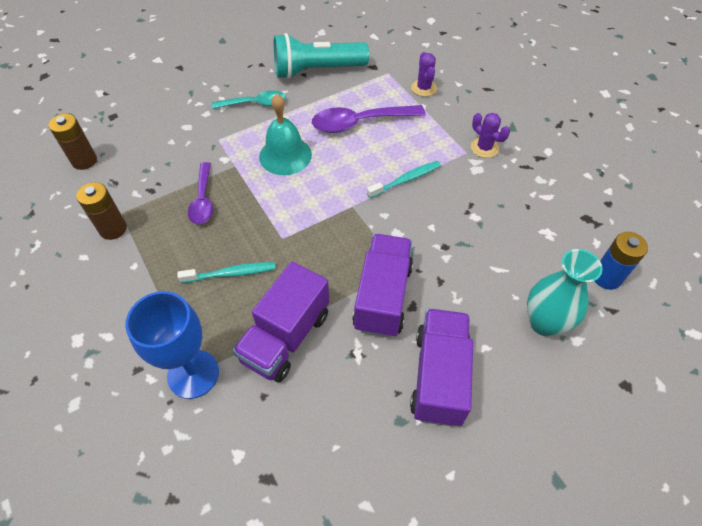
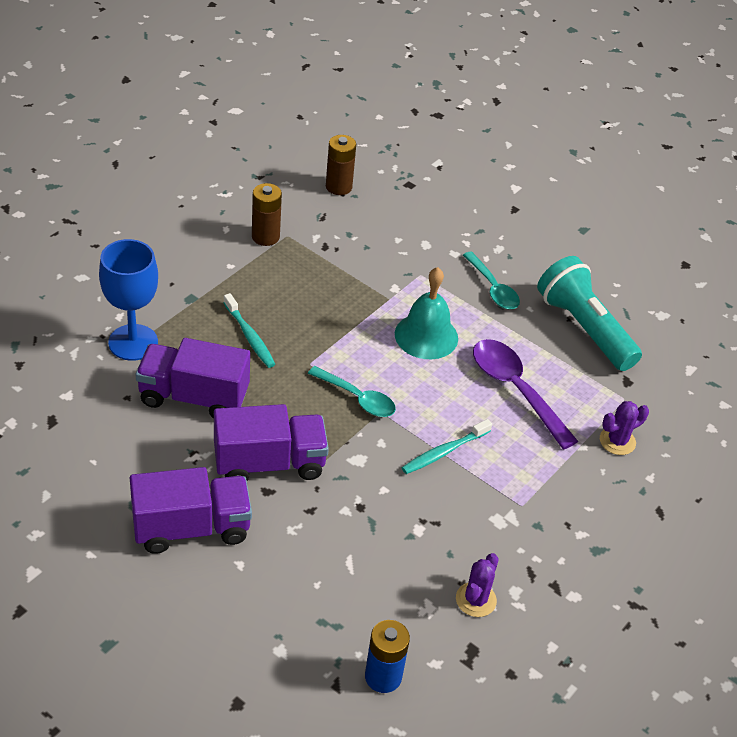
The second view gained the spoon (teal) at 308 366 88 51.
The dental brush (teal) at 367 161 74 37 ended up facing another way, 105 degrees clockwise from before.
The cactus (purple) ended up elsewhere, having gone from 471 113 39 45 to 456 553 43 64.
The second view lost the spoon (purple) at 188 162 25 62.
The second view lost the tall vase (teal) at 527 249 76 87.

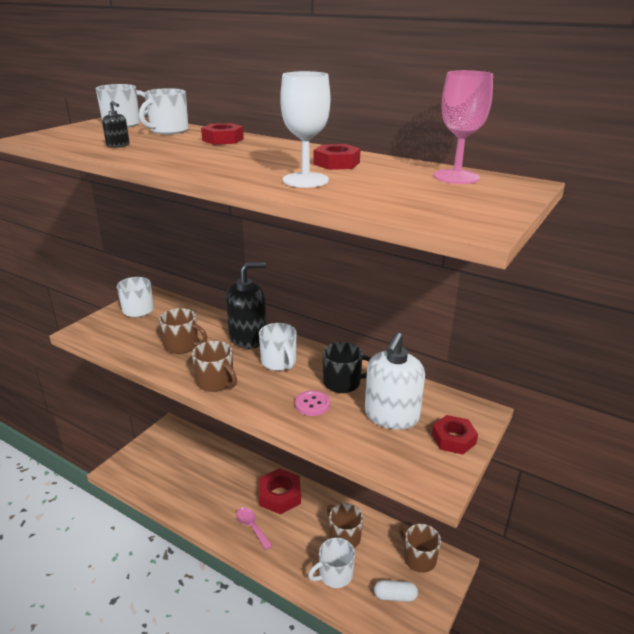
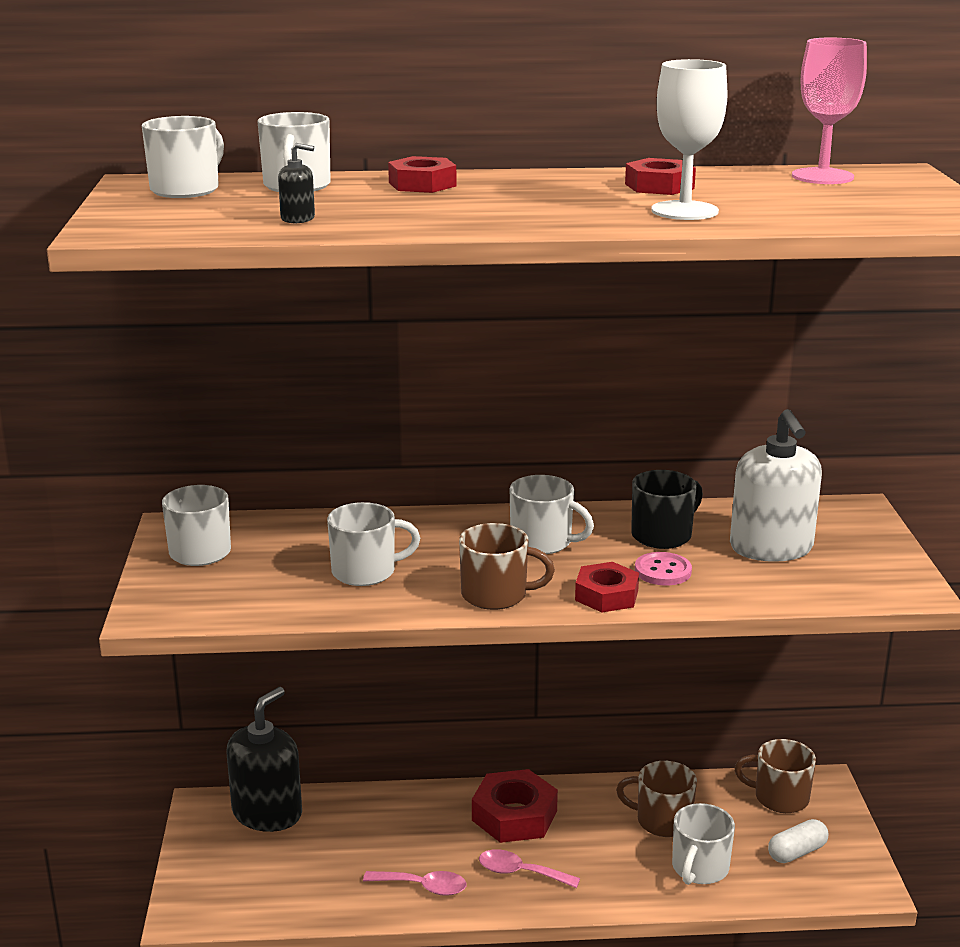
The soap dispenser (black) ended up elsewhere, having gone from 226 262 40 87 to 227 687 75 145.
What was the coffee mug (brown) at 159 308 48 46 turned into the coffee mug (white) at 327 502 93 84.
The second view gained the spoon (rosy) at 363 871 104 25.
The hexagon nut (red) ended up elsewhere, having gone from 432 415 46 40 to 575 562 64 50.

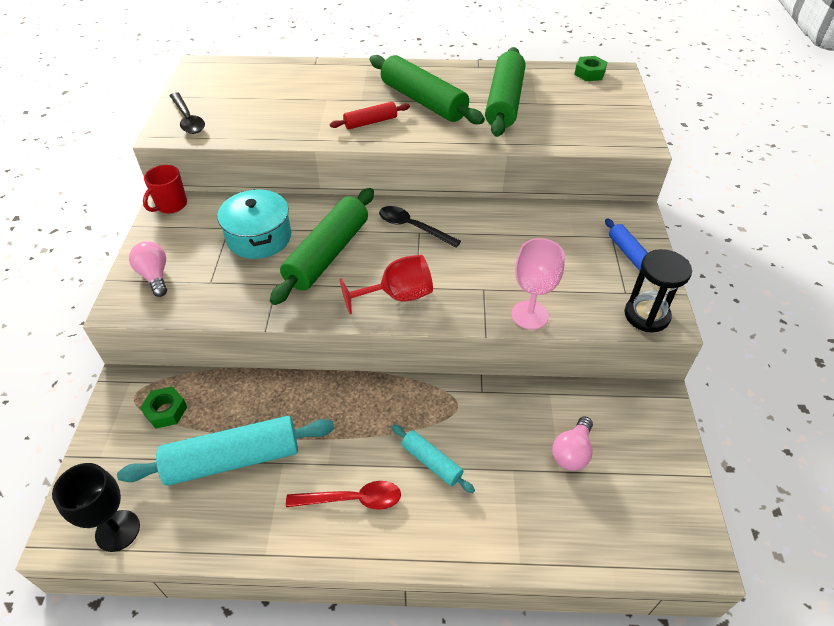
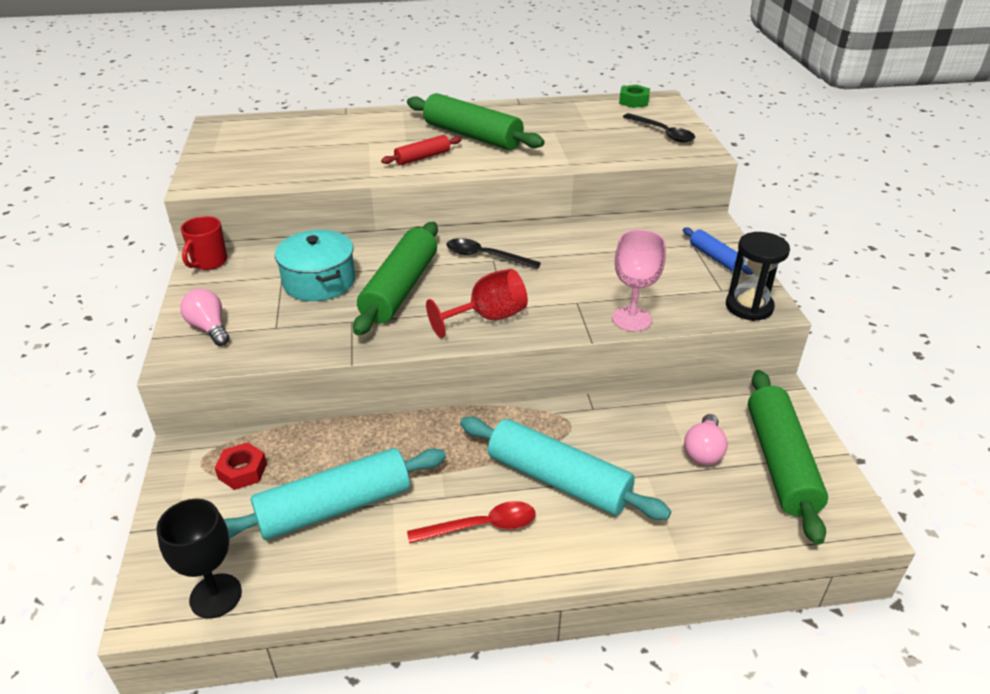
What was the hexagon nut (emerald) at 140 386 47 43 turned into the hexagon nut (red) at 214 442 53 48.
The size of the pastry roller (teal) at 392 425 83 68 changed by a factor of 1.95.
The spoon (black) ended up elsewhere, having gone from 170 92 35 42 to 623 113 72 30.
The pastry roller (emerald) ended up elsewhere, having gone from 485 47 40 90 to 748 370 80 175.

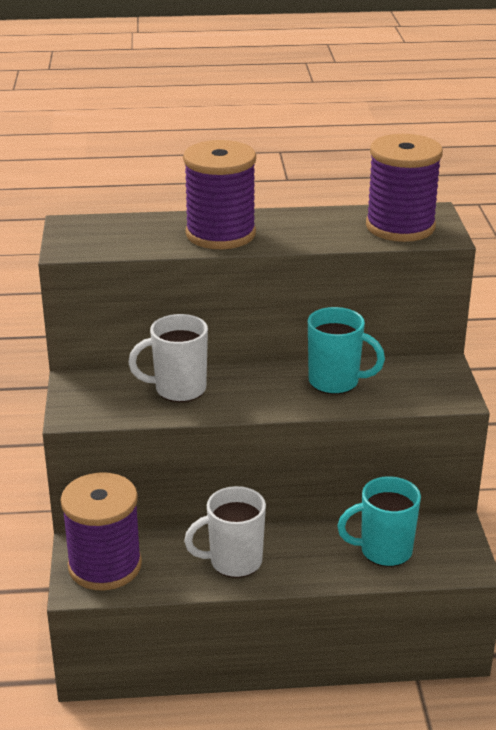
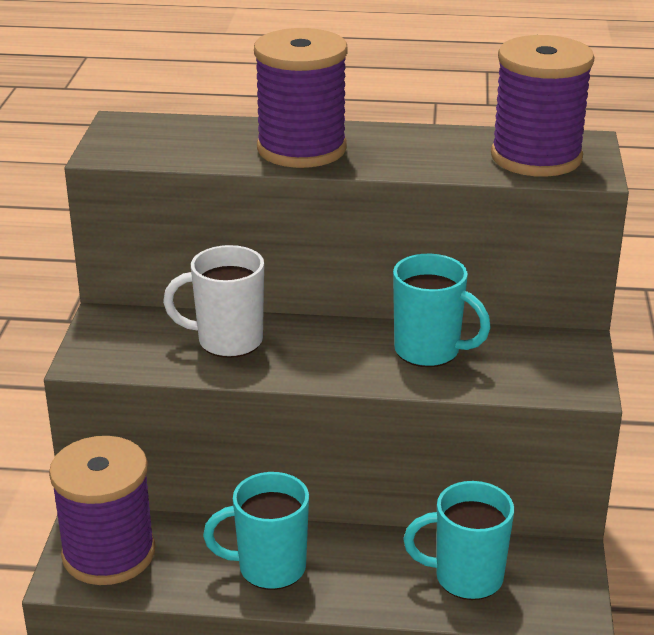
What was the coffee mug (white) at 184 486 82 92 turned into the coffee mug (teal) at 203 472 106 118.

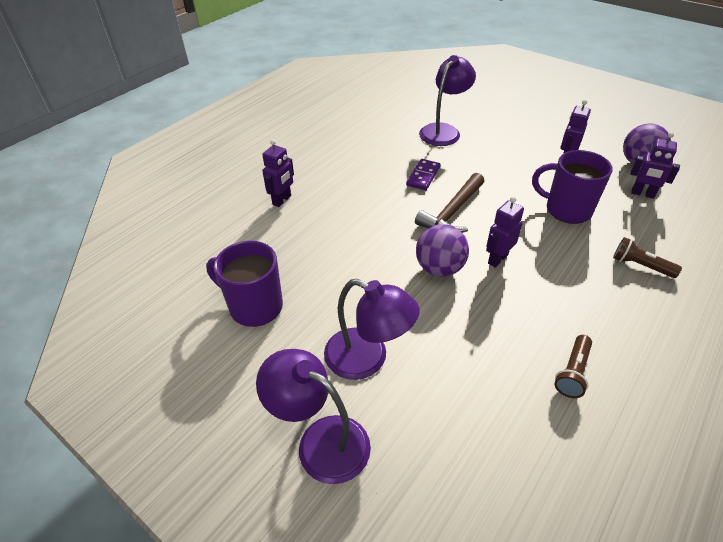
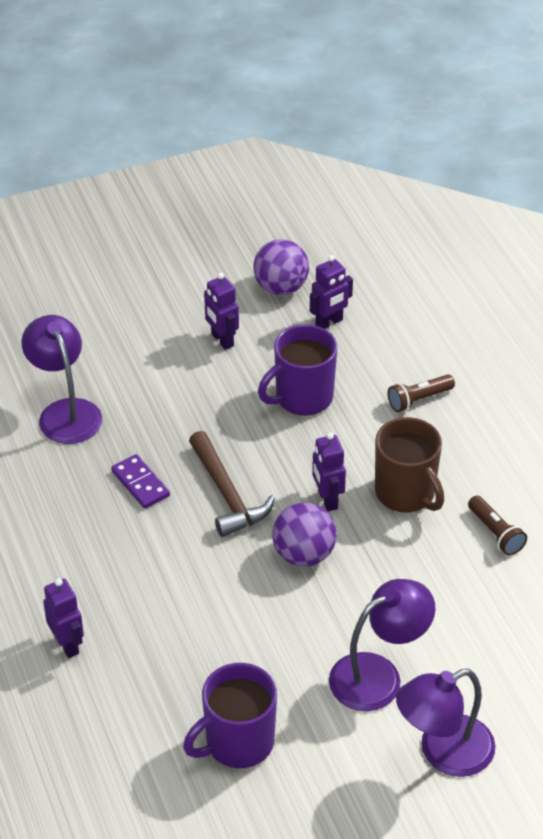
The second view gained the coffee mug (brown) at 375 417 69 95.

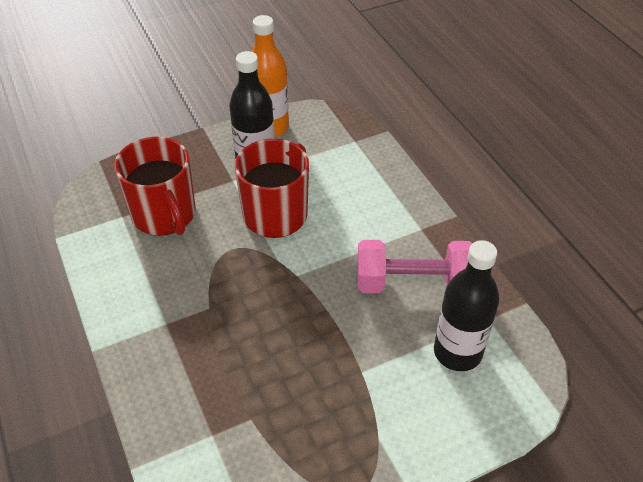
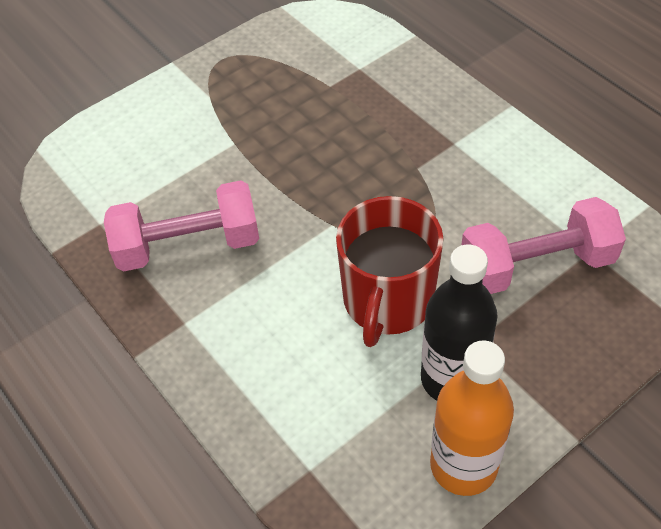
Where the coffee mug (red) stood at 114 137 82 99, the dumbbell (rosy) came to stand at 461 197 165 97.
The second view lost the bottle (black) at 434 240 65 131.

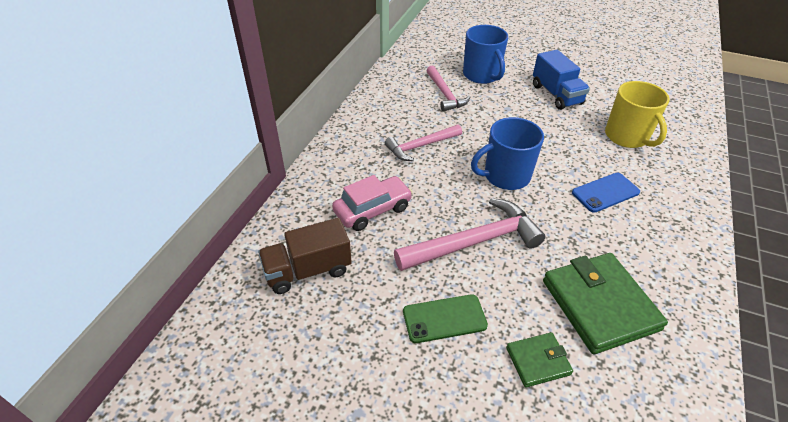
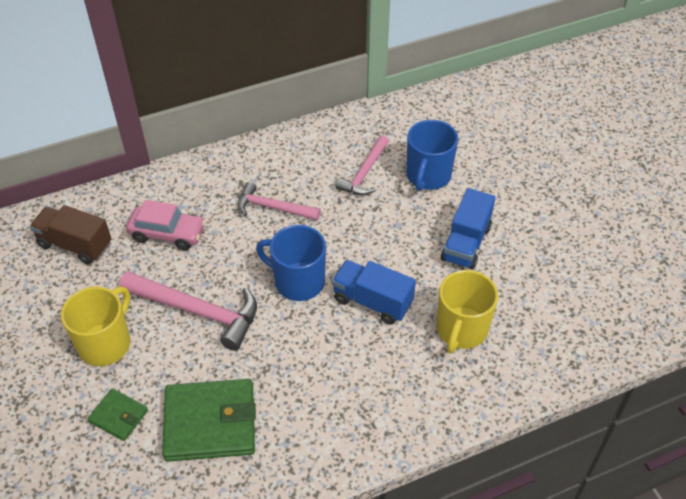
Where the phone (emerald) stood at 403 294 85 49, the coffee mug (yellow) came to stand at 61 287 70 79.
The wallet (emerald) at 543 253 125 101 ended up facing another way, 60 degrees clockwise from before.
The second view gained the truck (royal blue) at 332 260 84 65.
The second view lost the phone (royal blue) at 572 173 68 40.

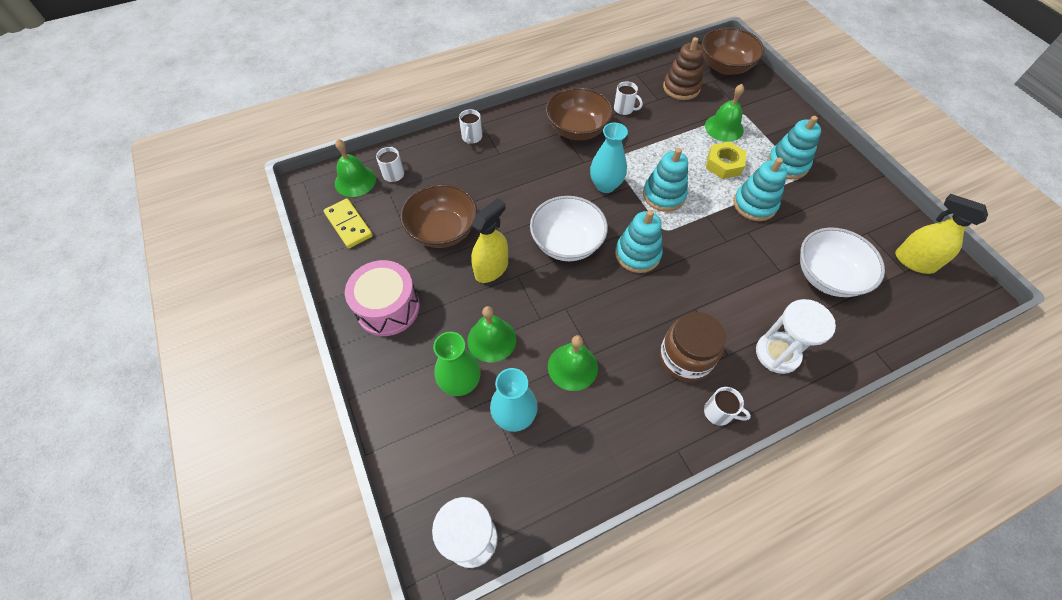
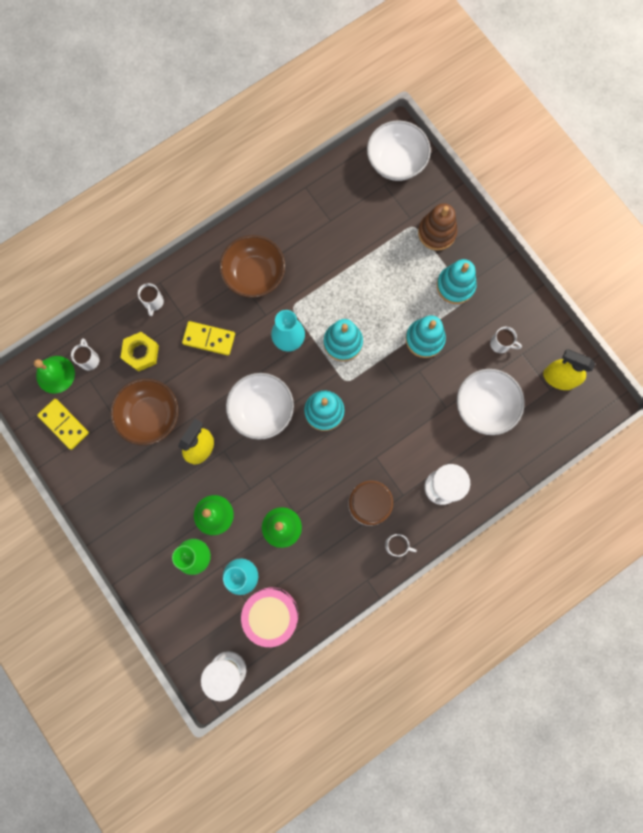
The hexagon nut (yellow) ended up elsewhere, having gone from 706 142 41 37 to 121 332 38 40.
The second view gained the domino piece (yellow) at 182 321 53 34.
The drum (rosy) ended up elsewhere, having gone from 345 260 75 76 to 241 587 57 60.
What was the serving bowl (brown) at 702 27 62 48 turned into the serving bowl (white) at 367 120 64 61.
The stacking rings (brown) ended up elsewhere, having gone from 663 37 41 63 to 418 203 39 47.
The coffee mug (white) ended up elsewhere, having gone from 614 81 29 34 to 490 327 32 26.
The second view lost the school bell (emerald) at 705 84 39 58.

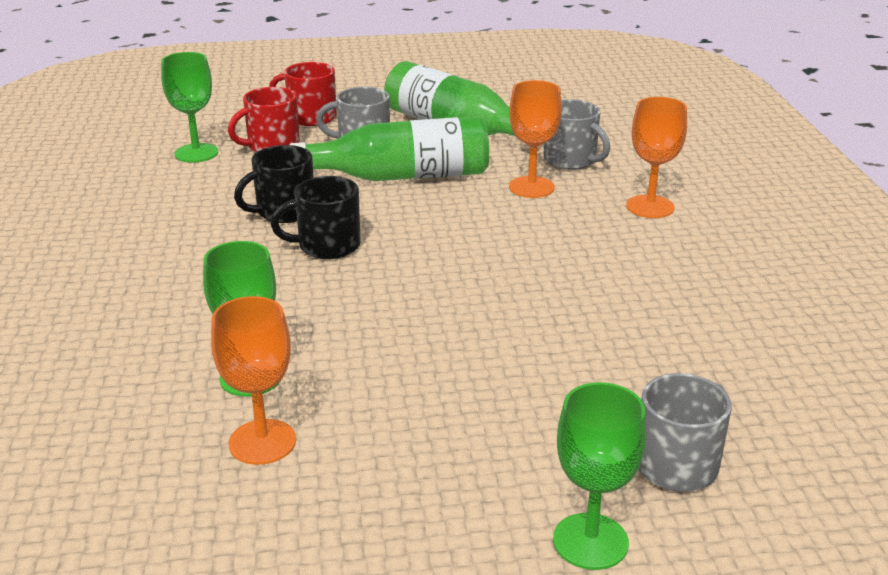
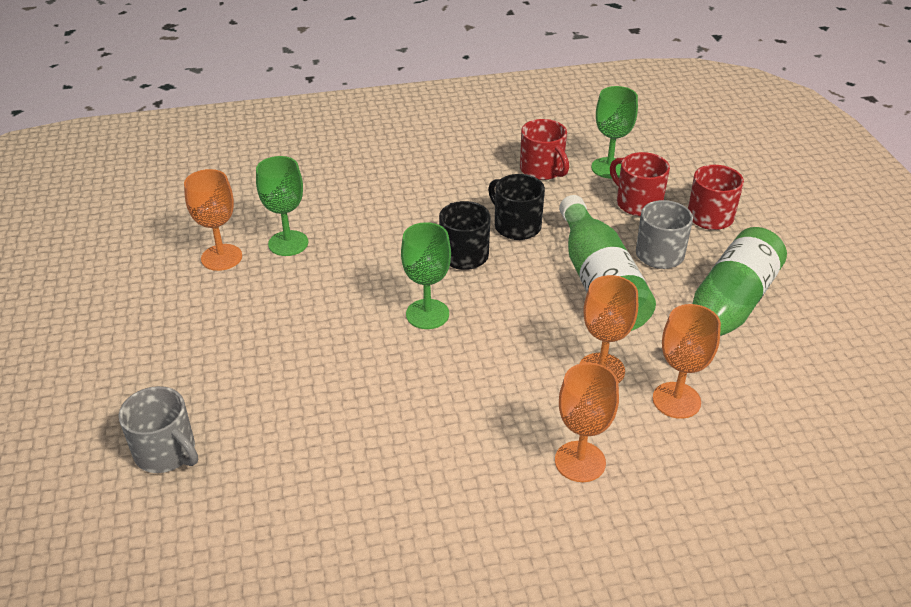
The wine glass (emerald) ended up elsewhere, having gone from 553 382 93 188 to 401 222 50 107.
The second view gained the coffee mug (red) at 520 119 49 61.
Where the coffee mug (ash-grey) stood at 544 99 66 71, the wine glass (orange) came to stand at 653 304 68 115.

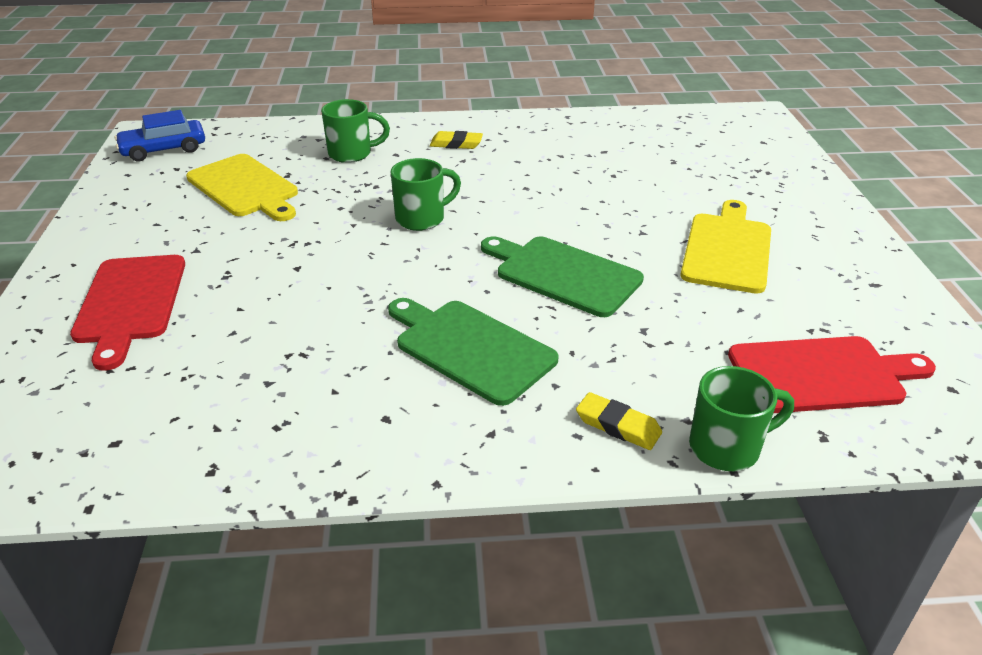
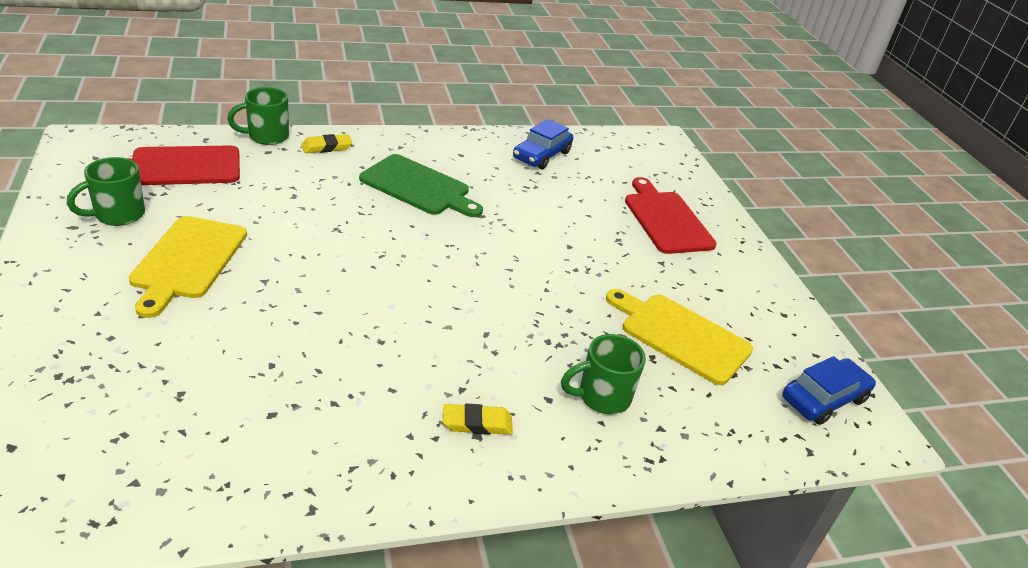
The coffee mug (emerald) ended up elsewhere, having gone from 391 158 70 73 to 67 157 78 69.
The pencil eraser (yellow) at 576 392 86 58 ended up facing another way, 45 degrees counterclockwise from before.
The second view gained the automobile (royal blue) at 513 119 60 50.
The second view lost the bread board (emerald) at 481 236 163 81.

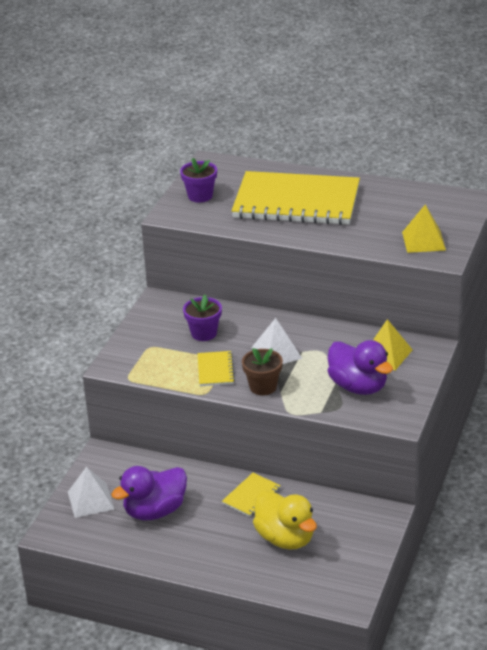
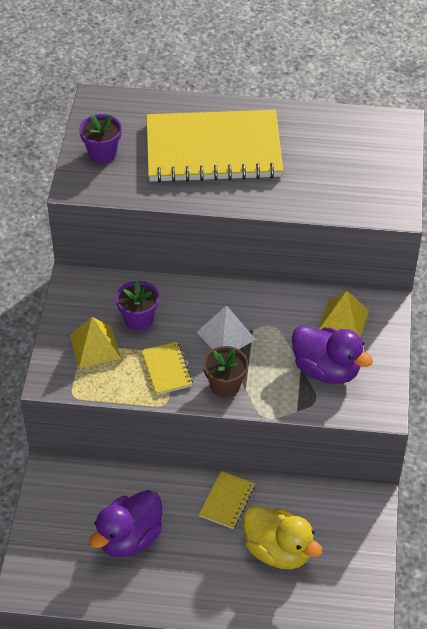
The pyramid shape (yellow) ended up elsewhere, having gone from 402 204 44 49 to 70 317 51 51.
The second view lost the pyramid shape (white) at 68 467 46 51.

